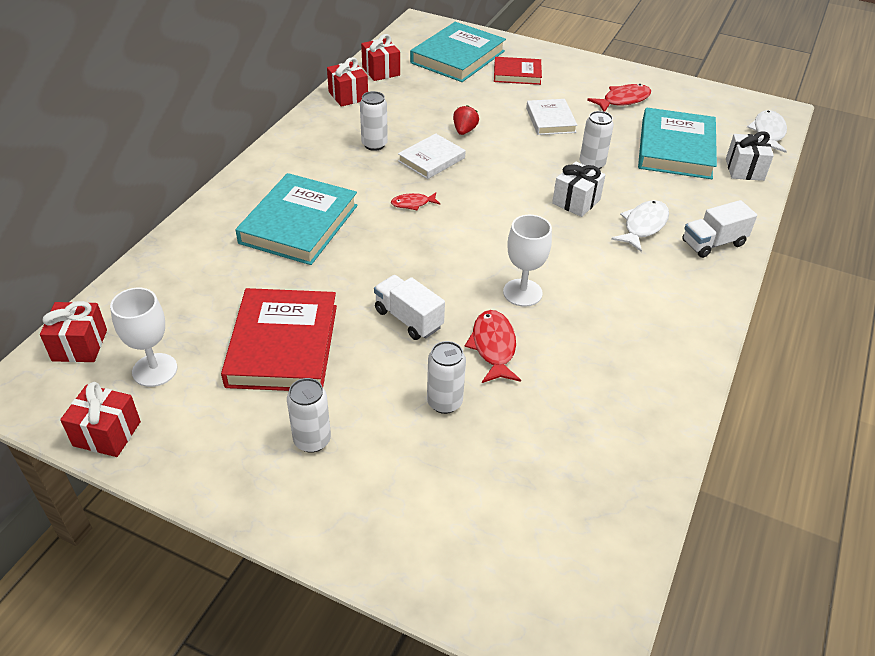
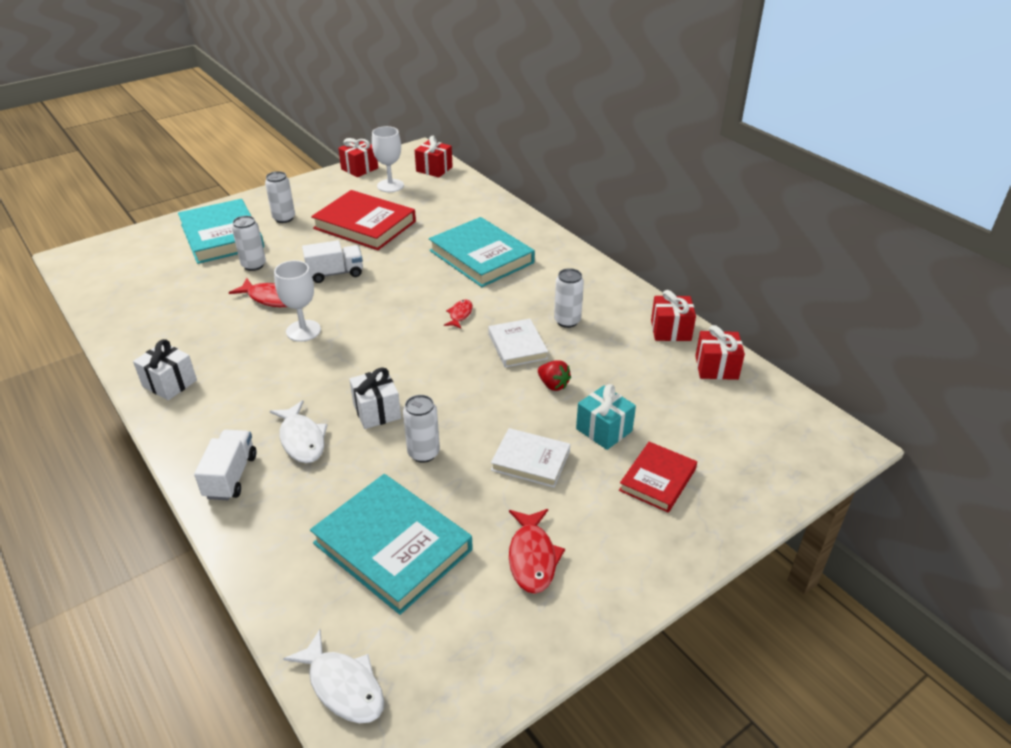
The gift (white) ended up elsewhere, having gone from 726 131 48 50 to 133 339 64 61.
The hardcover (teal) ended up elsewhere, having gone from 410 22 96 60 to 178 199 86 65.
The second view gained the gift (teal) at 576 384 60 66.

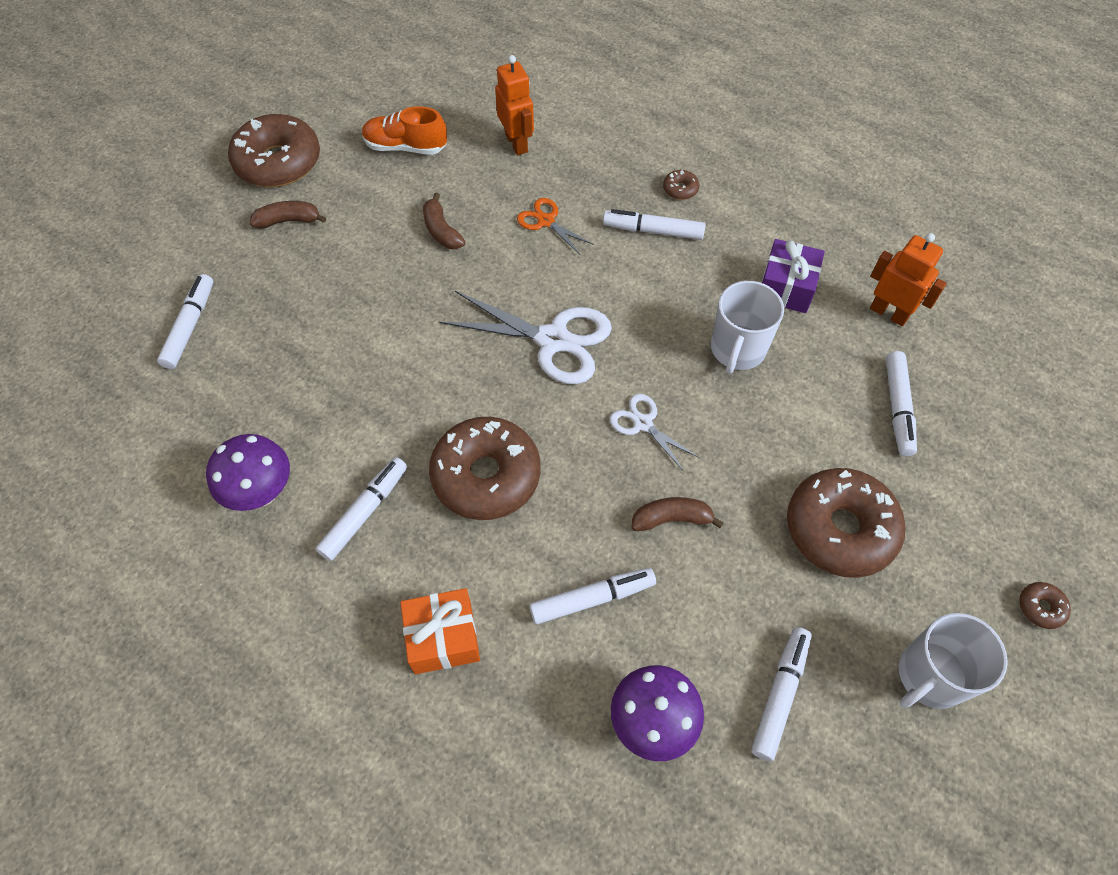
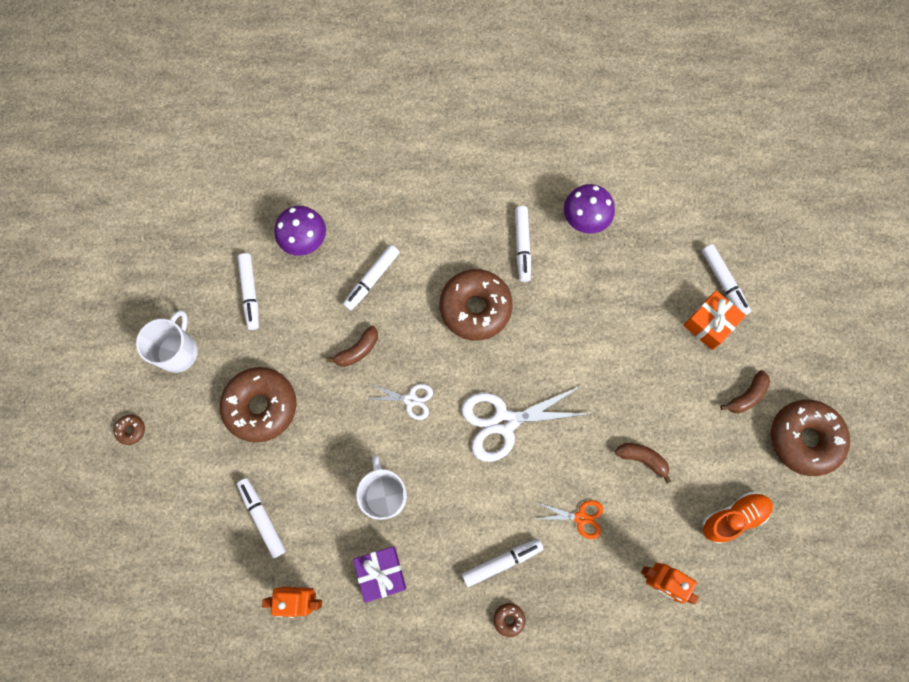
The gift (orange) ended up elsewhere, having gone from 400 588 80 86 to 683 291 63 59.

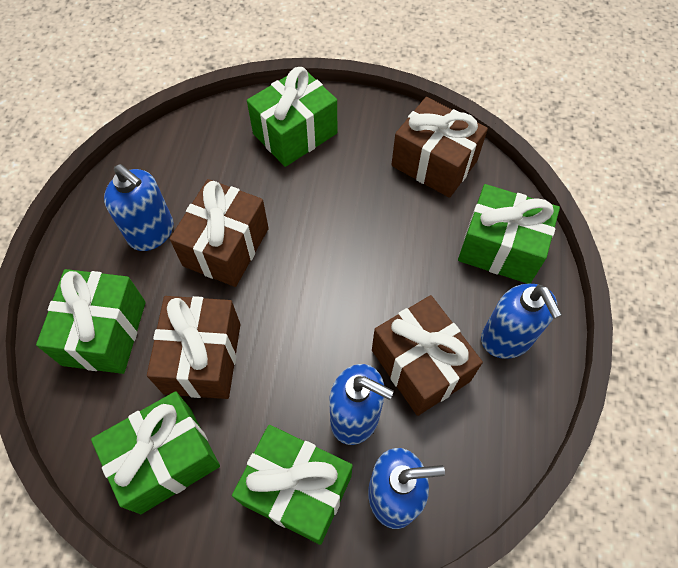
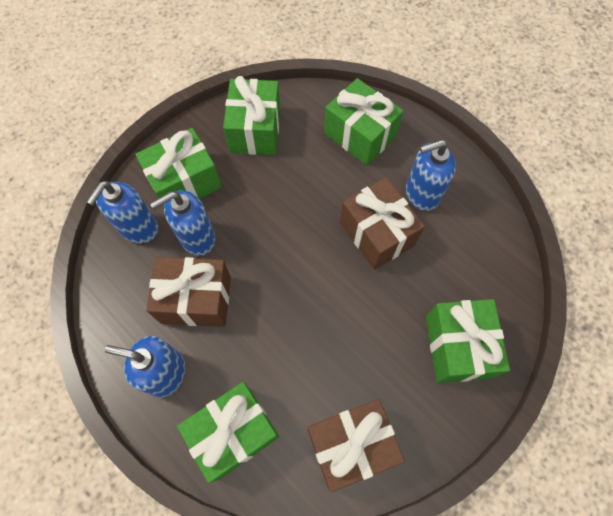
The second view lost the gift (brown) at 147 296 94 103.

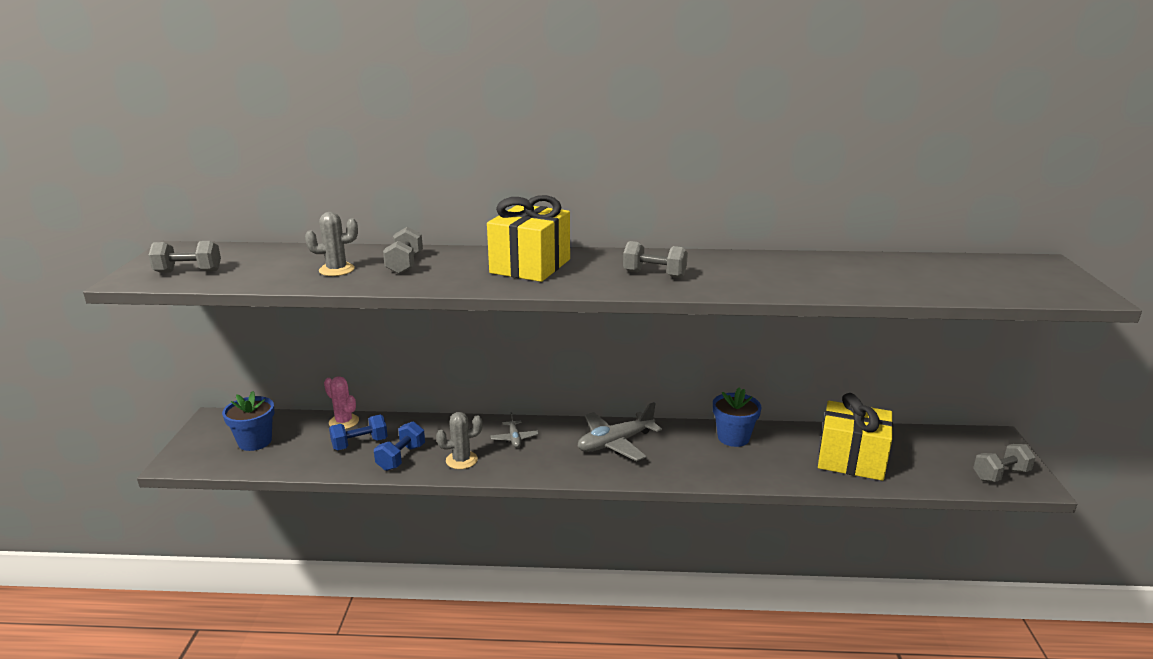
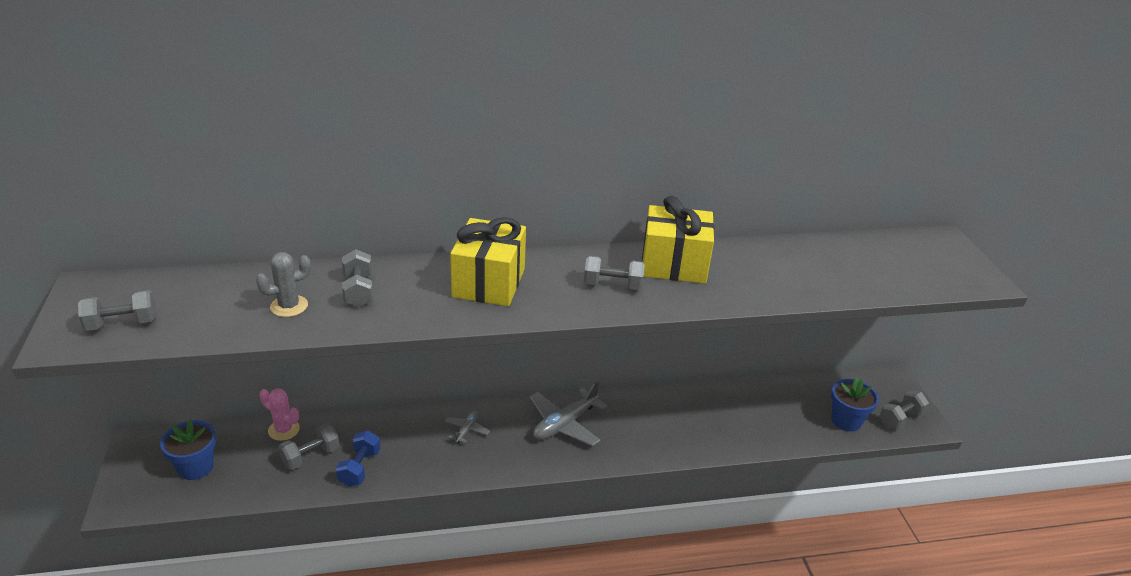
What was the dumbbell (royal blue) at 329 415 59 35 turned into the dumbbell (ash-grey) at 278 424 62 46.
The toy plane (ash-grey) at 491 412 48 36 ended up facing another way, 135 degrees counterclockwise from before.
The gift (yellow) ended up elsewhere, having gone from 818 393 75 88 to 642 196 72 88.
The flower pot (royal blue) ended up elsewhere, having gone from 713 387 48 60 to 831 377 48 54.
The second view lost the cactus (ash-grey) at 436 412 47 57.

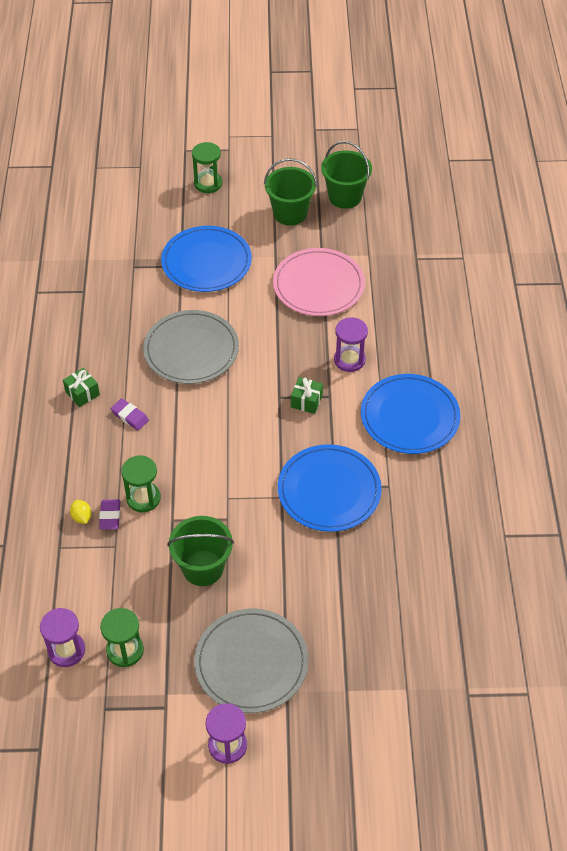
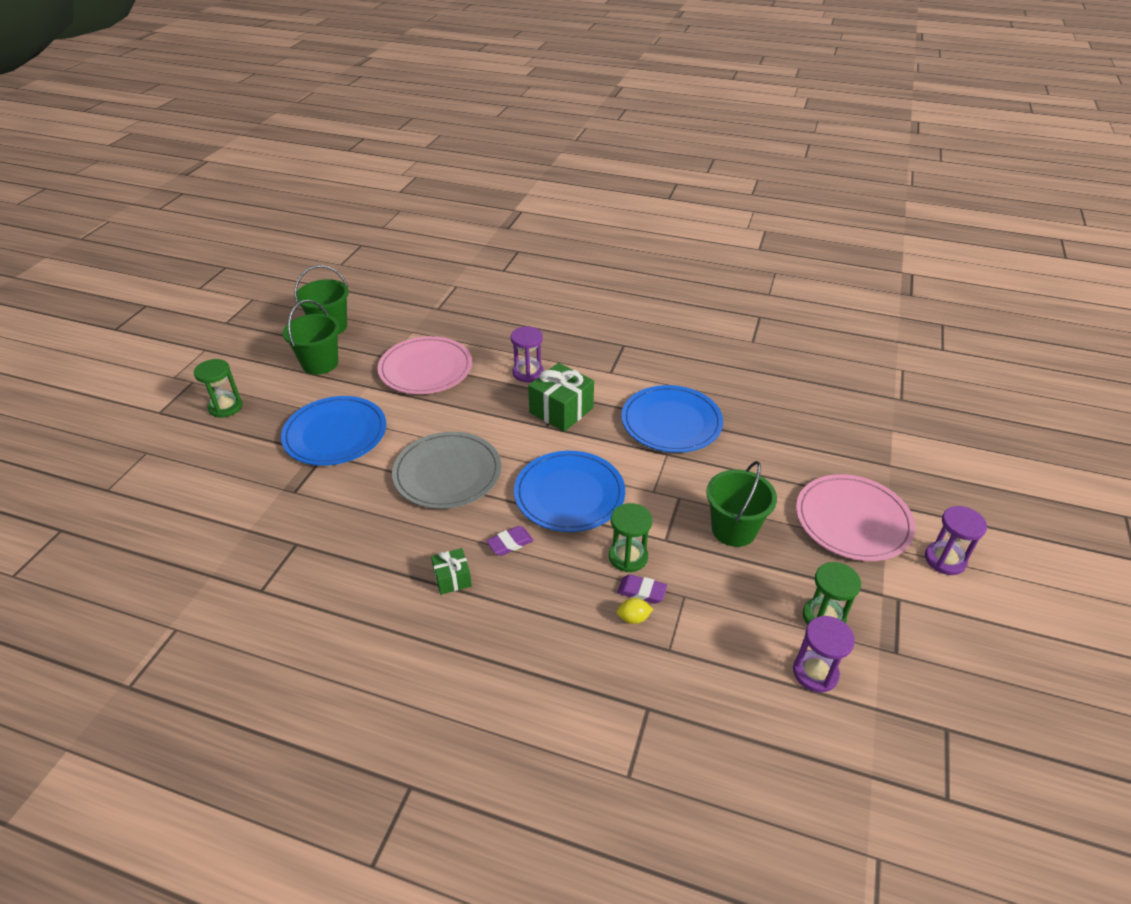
The flat dish (royal blue) ended up elsewhere, having gone from 361 374 100 80 to 514 451 111 81.
The size of the gift (emerald) at 291 377 32 37 changed by a factor of 1.81.
What was the flat dish (ash-grey) at 194 608 114 105 turned into the flat dish (rosy) at 796 474 119 87.

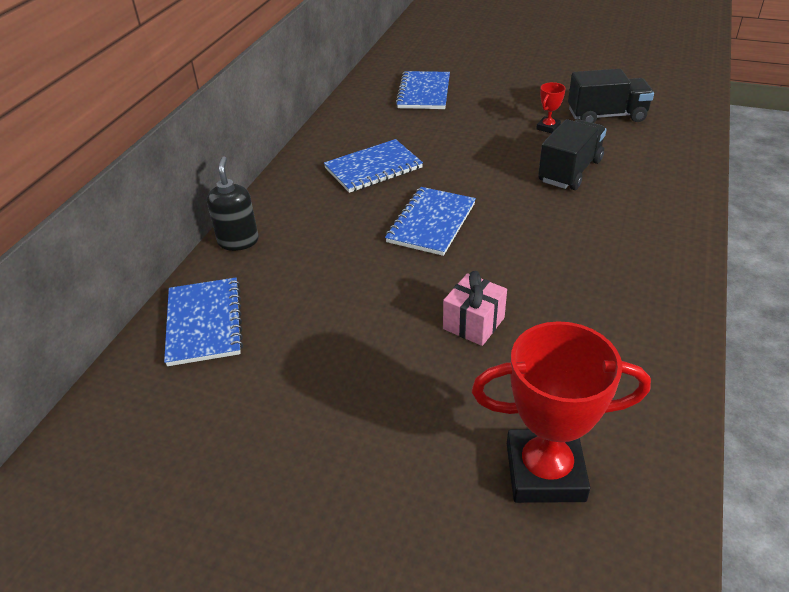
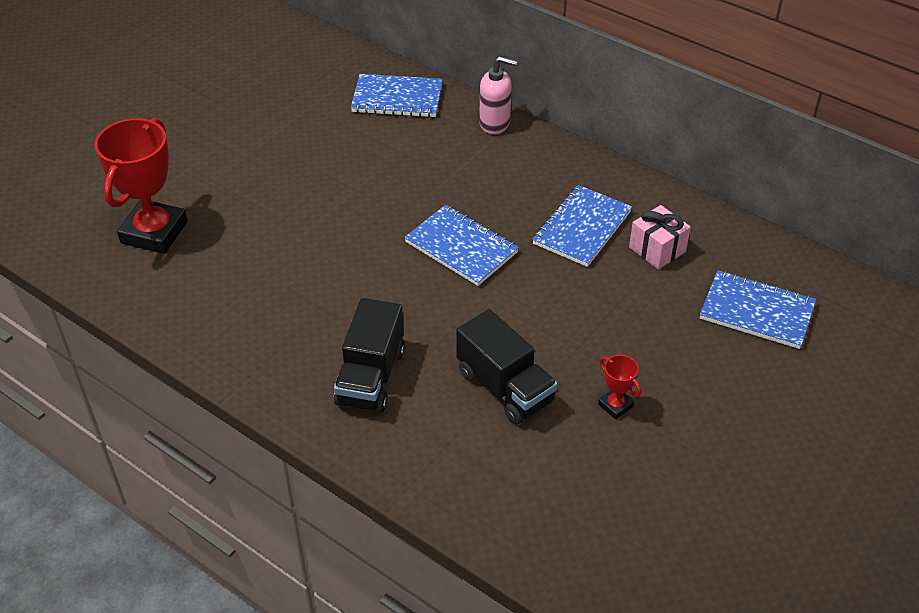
The truck (black) ended up elsewhere, having gone from 568 69 86 54 to 334 298 71 115.
What was the soap dispenser (black) at 207 156 52 95 turned into the soap dispenser (rosy) at 479 56 38 78.
The exercise book (royal blue) at 324 139 99 54 ended up facing another way, 45 degrees clockwise from before.
The gift (rosy) ended up elsewhere, having gone from 443 271 64 75 to 629 205 62 64.

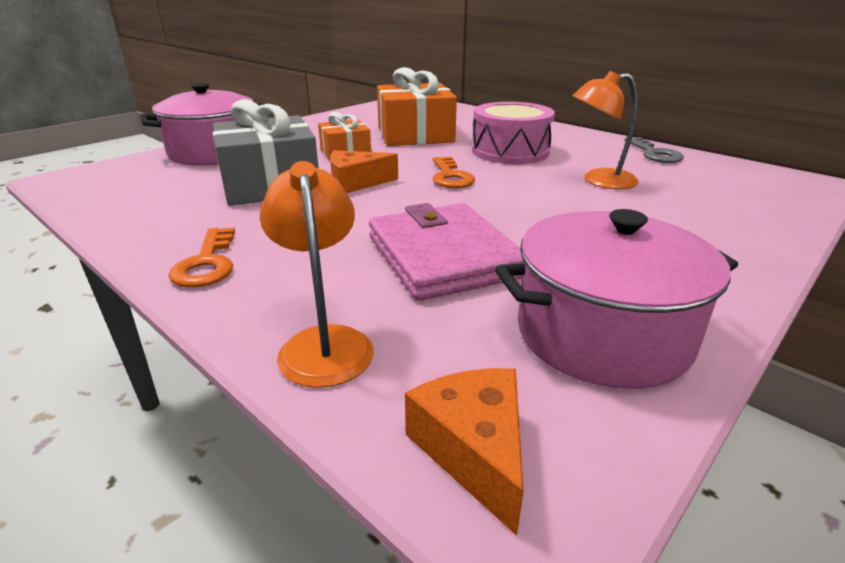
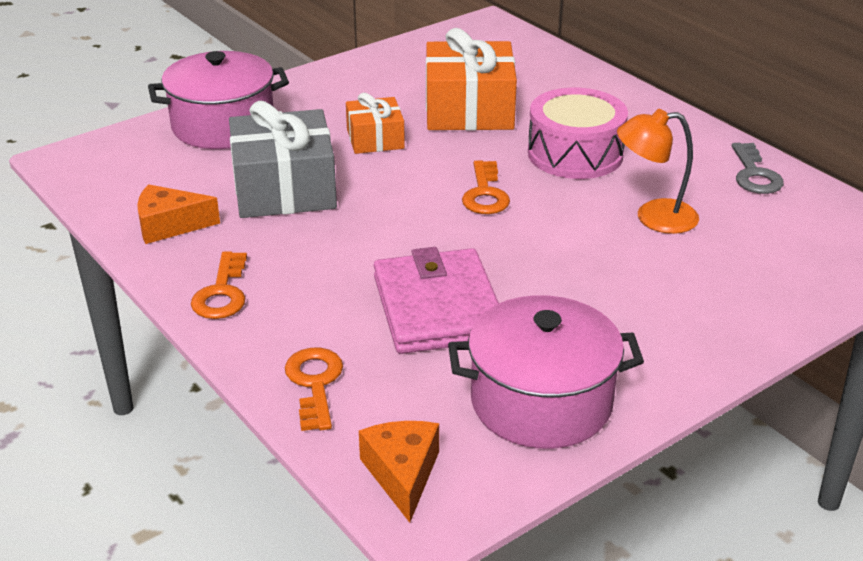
The cheese wedge (orange) ended up elsewhere, having gone from 330 150 68 43 to 137 184 83 60.
Where the lamp (orange) stood at 260 161 114 227, the key (orange) came to stand at 285 348 58 83.

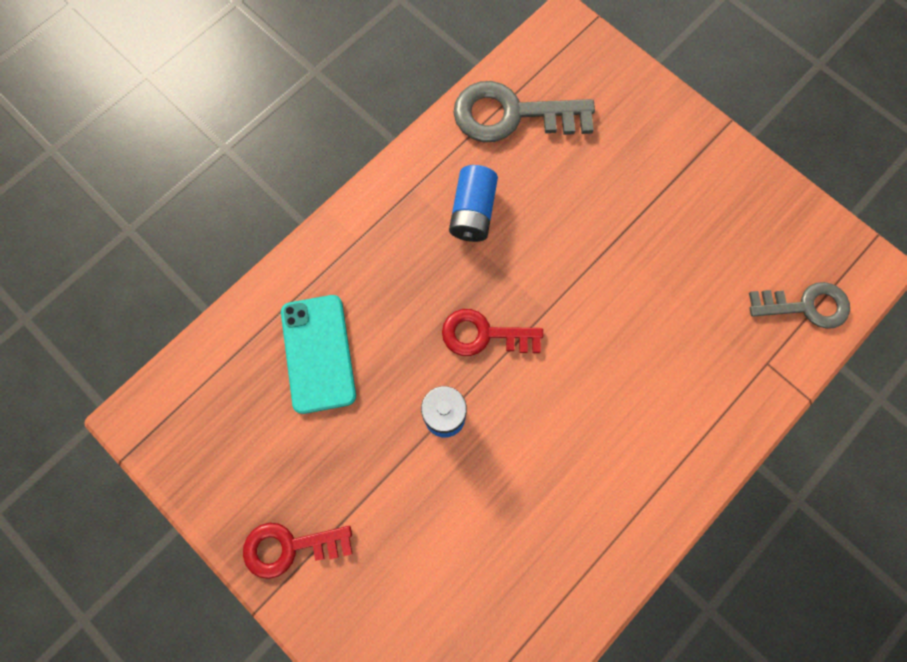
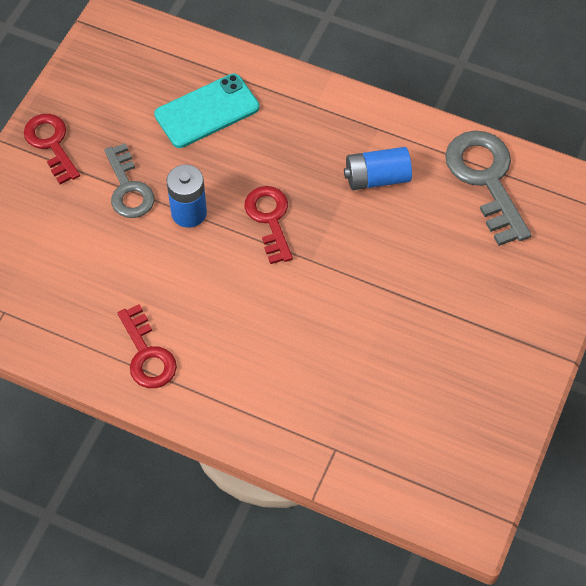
The key (ash-grey) ended up elsewhere, having gone from 749 282 101 47 to 104 143 51 75.
The second view gained the key (red) at 118 304 59 84.

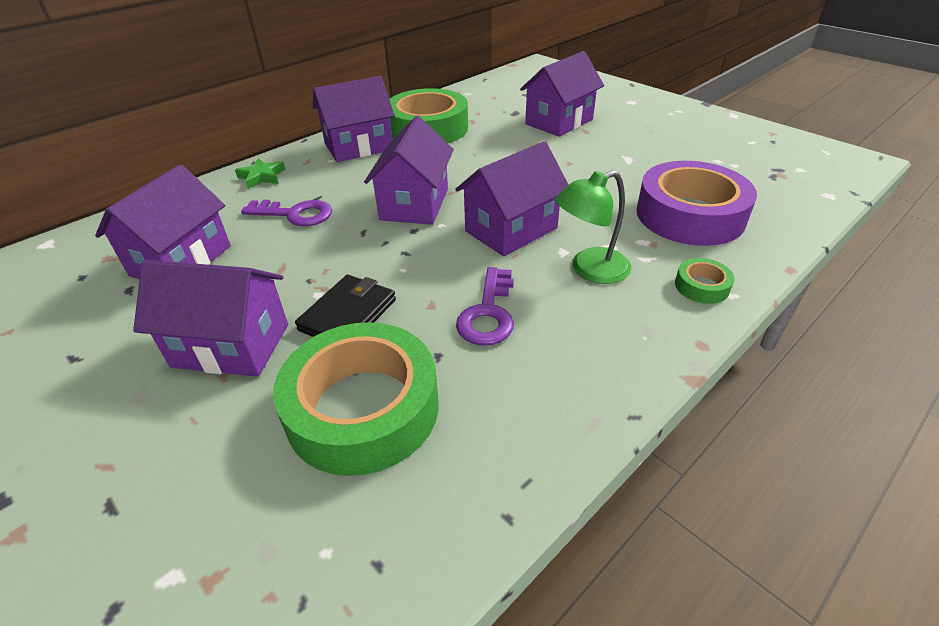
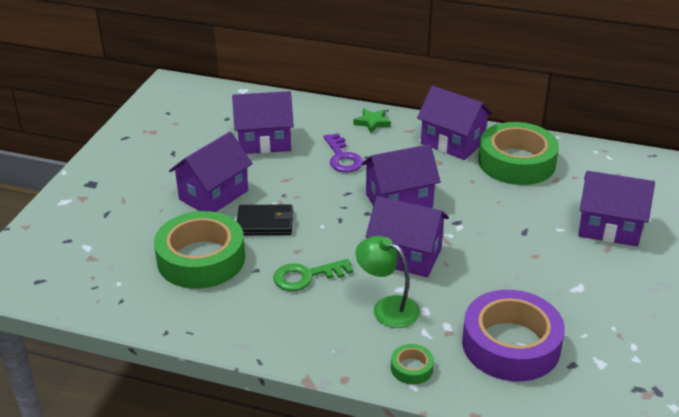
The cottage (purple) at 133 260 155 117 ended up facing another way, 60 degrees clockwise from before.
What was the key (purple) at 456 267 58 79 turned into the key (emerald) at 273 259 80 32.

